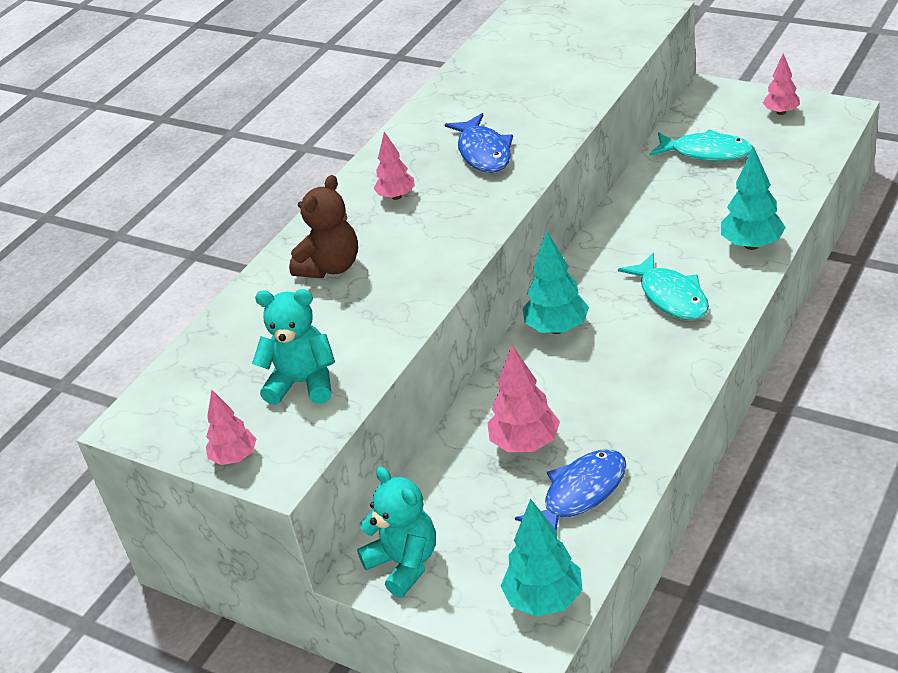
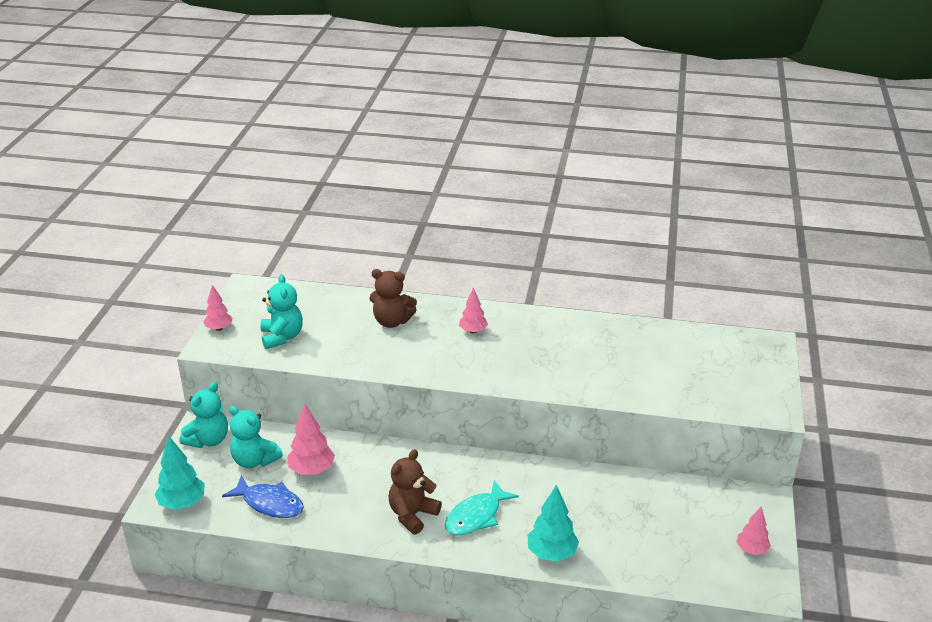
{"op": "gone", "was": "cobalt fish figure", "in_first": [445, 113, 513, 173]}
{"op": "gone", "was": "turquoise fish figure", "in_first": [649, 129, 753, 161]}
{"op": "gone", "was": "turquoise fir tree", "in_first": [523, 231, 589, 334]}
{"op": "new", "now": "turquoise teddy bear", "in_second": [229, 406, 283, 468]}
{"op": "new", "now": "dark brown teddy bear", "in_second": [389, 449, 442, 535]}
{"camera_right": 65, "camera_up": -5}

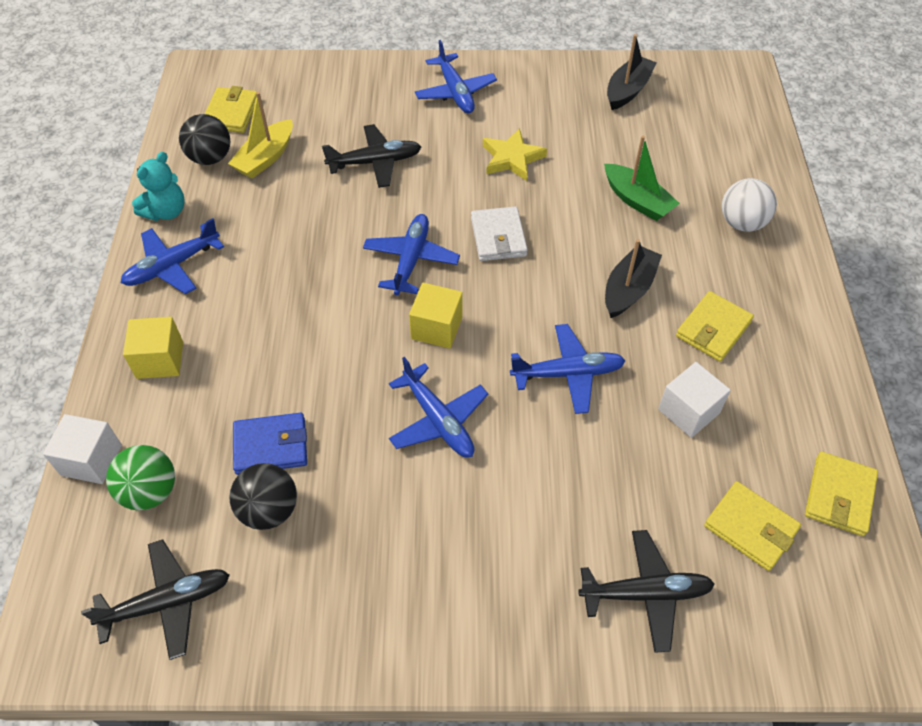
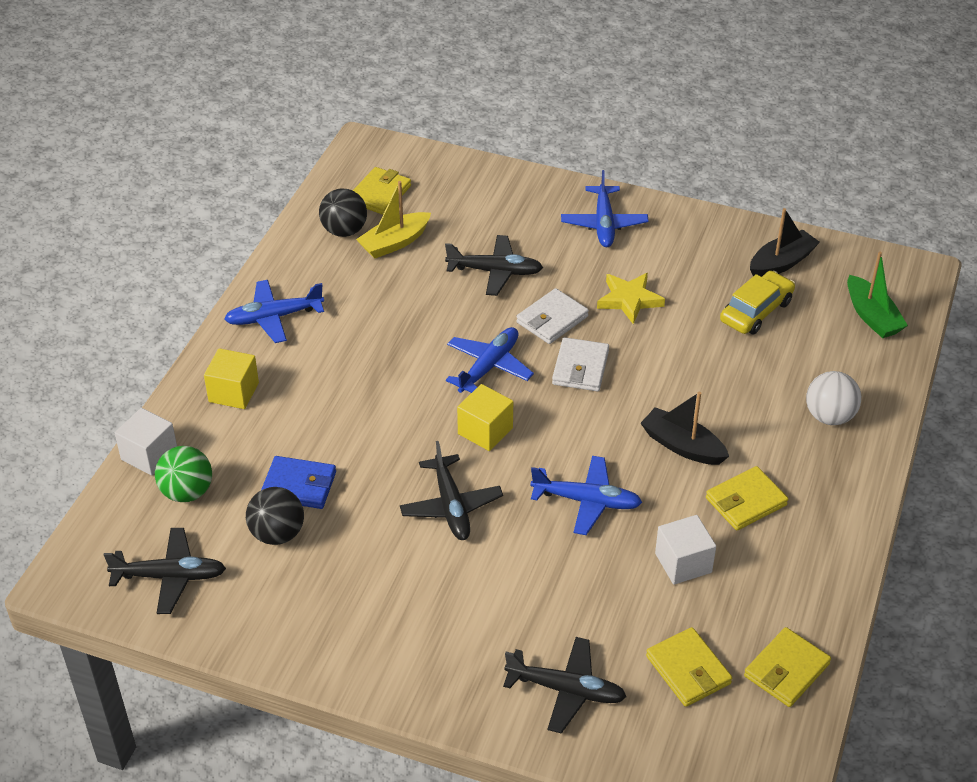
{"op": "shifted", "was": "leaf-green toy boat", "in_first": [604, 136, 680, 221], "in_second": [847, 252, 908, 338]}
{"op": "gone", "was": "turquoise teddy bear", "in_first": [132, 152, 185, 221]}
{"op": "rotated", "was": "black toy boat", "in_first": [605, 239, 662, 318], "in_second": [641, 392, 729, 465], "clockwise": -105}
{"op": "repainted", "was": "cobalt plane", "now": "black plane", "in_first": [389, 357, 488, 457], "in_second": [400, 441, 503, 540]}
{"op": "new", "now": "yellow toy car", "in_second": [720, 271, 795, 334]}
{"op": "new", "now": "white billfold", "in_second": [516, 288, 589, 344]}
{"camera_right": 20, "camera_up": -10}

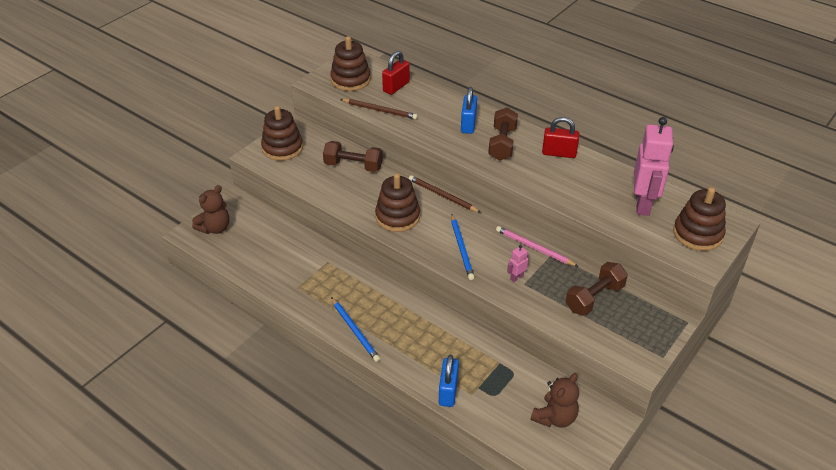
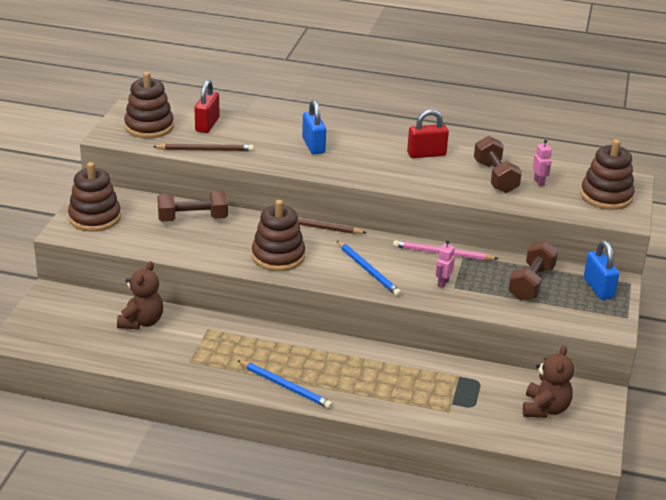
{"op": "shifted", "was": "dark brown free weight", "in_first": [488, 107, 518, 161], "in_second": [474, 136, 522, 193]}
{"op": "scaled", "was": "pink toy robot", "in_first": [634, 117, 674, 216], "in_second": [533, 139, 552, 186], "ratio": 0.42}
{"op": "shifted", "was": "dark brown teddy bear", "in_first": [192, 185, 229, 234], "in_second": [117, 261, 163, 329]}
{"op": "shifted", "was": "cobalt small lock", "in_first": [439, 355, 459, 407], "in_second": [584, 241, 619, 300]}
{"camera_right": -25, "camera_up": -10}

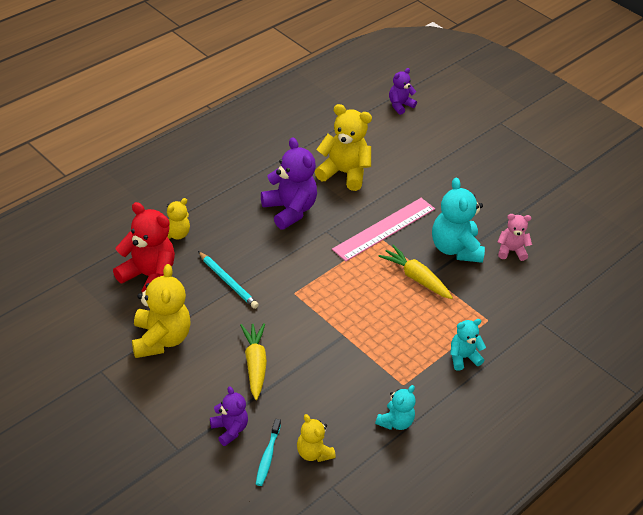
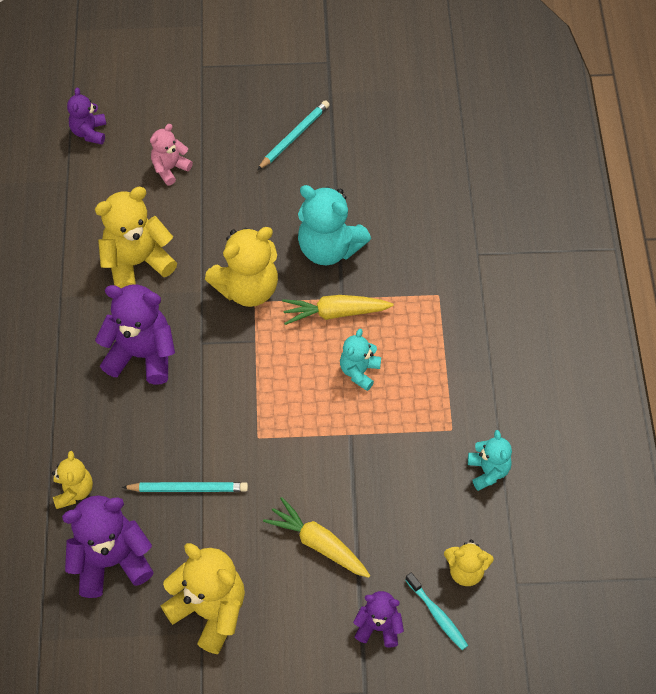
{"op": "swapped", "was": "pink ruler", "now": "yellow teddy bear", "in_first": [332, 198, 435, 261], "in_second": [205, 227, 278, 307]}
{"op": "repainted", "was": "scarlet teddy bear", "now": "violet teddy bear", "in_first": [113, 202, 175, 293], "in_second": [62, 495, 154, 598]}
{"op": "shifted", "was": "pink teddy bear", "in_first": [498, 214, 532, 261], "in_second": [150, 124, 193, 185]}
{"op": "shifted", "was": "turquoise teddy bear", "in_first": [450, 319, 486, 371], "in_second": [340, 329, 381, 391]}
{"op": "new", "now": "turquoise wooden pencil", "in_second": [257, 100, 330, 170]}
{"camera_right": -45, "camera_up": 15}

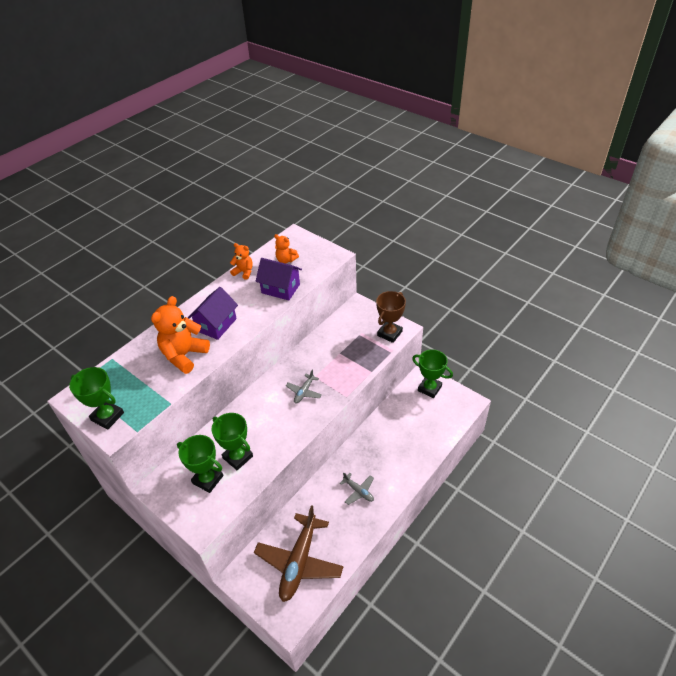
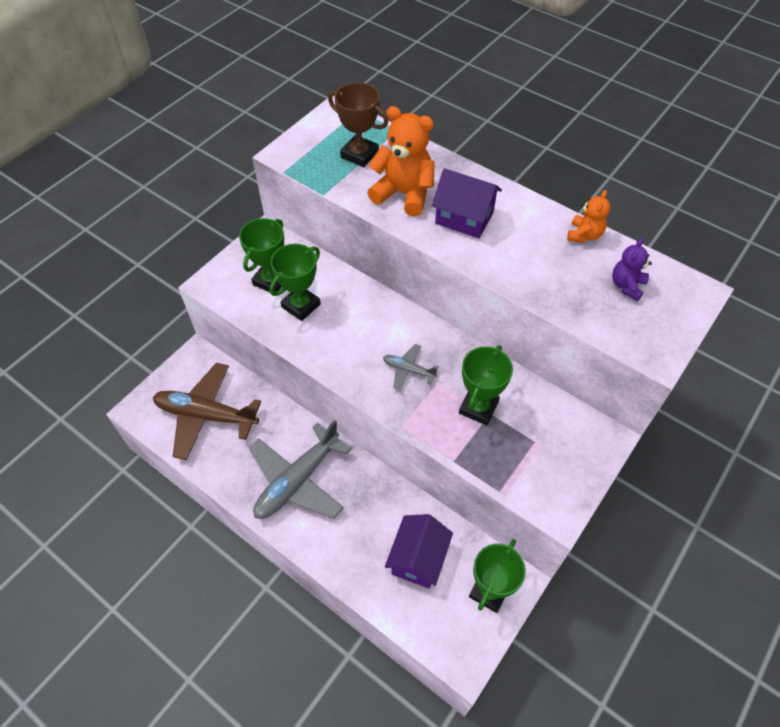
{"op": "repainted", "was": "orange teddy bear", "now": "violet teddy bear", "in_first": [274, 234, 299, 264], "in_second": [612, 238, 652, 301]}
{"op": "shifted", "was": "violet cottage", "in_first": [255, 258, 302, 300], "in_second": [385, 514, 453, 588]}
{"op": "shifted", "was": "dark brown award cup", "in_first": [376, 291, 406, 343], "in_second": [328, 83, 388, 167]}
{"op": "shifted", "was": "leaf-green award cup", "in_first": [69, 367, 124, 430], "in_second": [459, 345, 513, 425]}
{"op": "scaled", "was": "ash-grey plane", "in_first": [340, 472, 374, 505], "in_second": [249, 420, 351, 519], "ratio": 2.12}
{"camera_right": 85, "camera_up": 10}

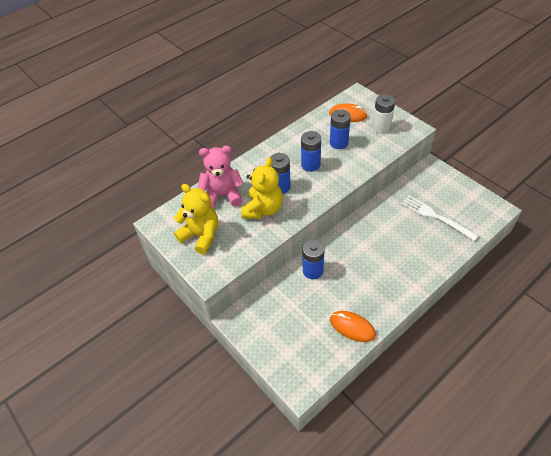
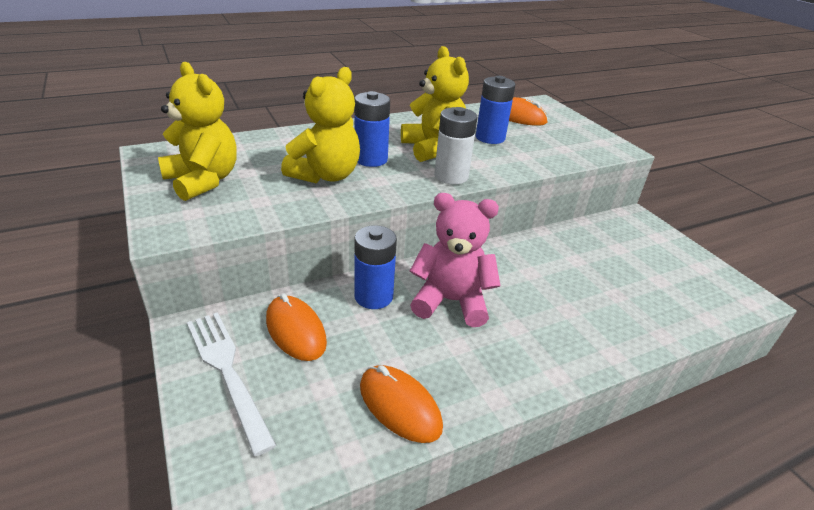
{"op": "shifted", "was": "white battery", "in_first": [372, 94, 395, 134], "in_second": [434, 107, 477, 184]}
{"op": "swapped", "was": "cobalt battery", "now": "yellow teddy bear", "in_first": [301, 131, 321, 172], "in_second": [401, 46, 469, 162]}
{"op": "shifted", "was": "pink teddy bear", "in_first": [198, 146, 244, 208], "in_second": [410, 193, 500, 327]}
{"op": "shifted", "was": "white fork", "in_first": [401, 195, 479, 241], "in_second": [187, 312, 277, 456]}
{"op": "new", "now": "orange mouse", "in_second": [266, 293, 327, 361]}
{"camera_right": 10, "camera_up": -15}

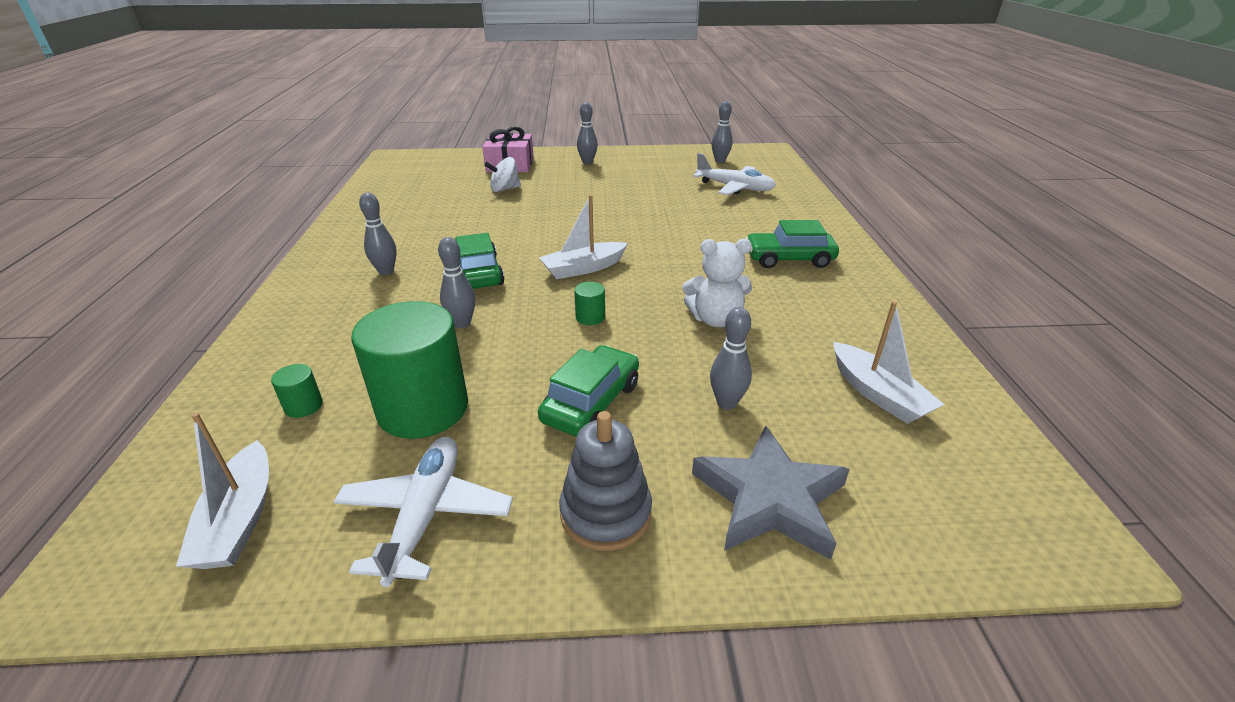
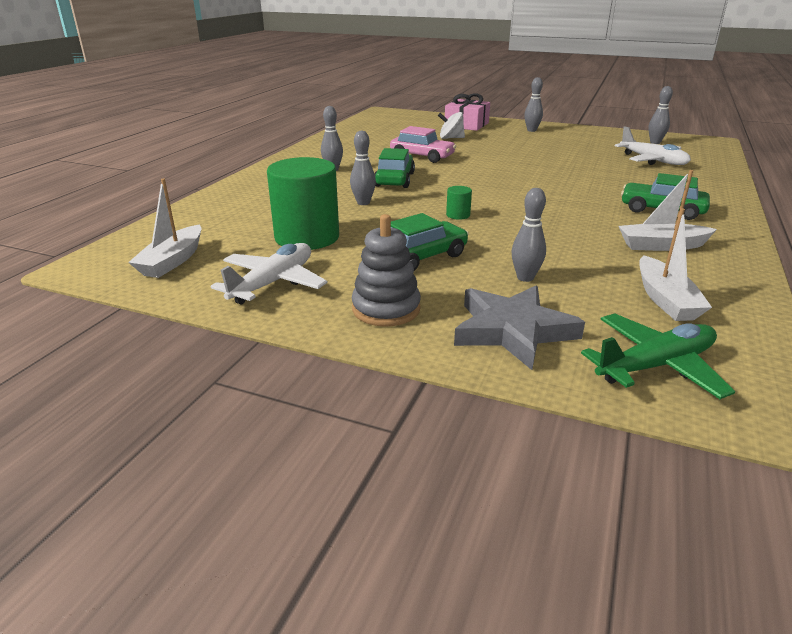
{"op": "shifted", "was": "white toy boat", "in_first": [539, 195, 628, 279], "in_second": [619, 170, 717, 251]}
{"op": "gone", "was": "white teddy bear", "in_first": [682, 239, 752, 327]}
{"op": "gone", "was": "leaf-green cylinder", "in_first": [271, 364, 323, 418]}
{"op": "new", "now": "pink toy car", "in_second": [390, 126, 456, 163]}
{"op": "new", "now": "leaf-green plane", "in_second": [581, 313, 735, 399]}
{"camera_right": 25, "camera_up": -5}

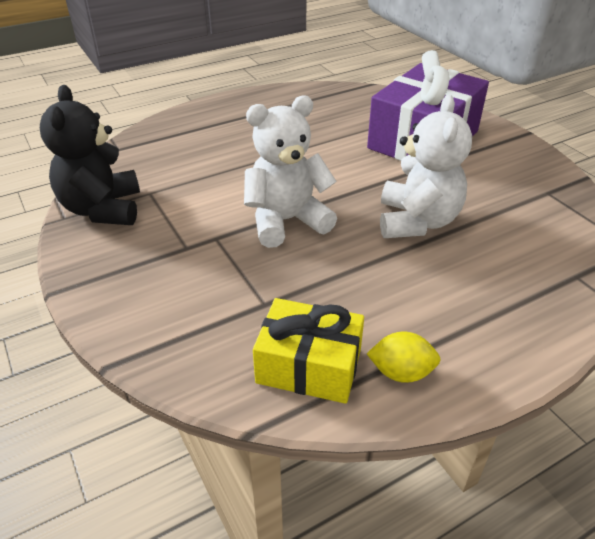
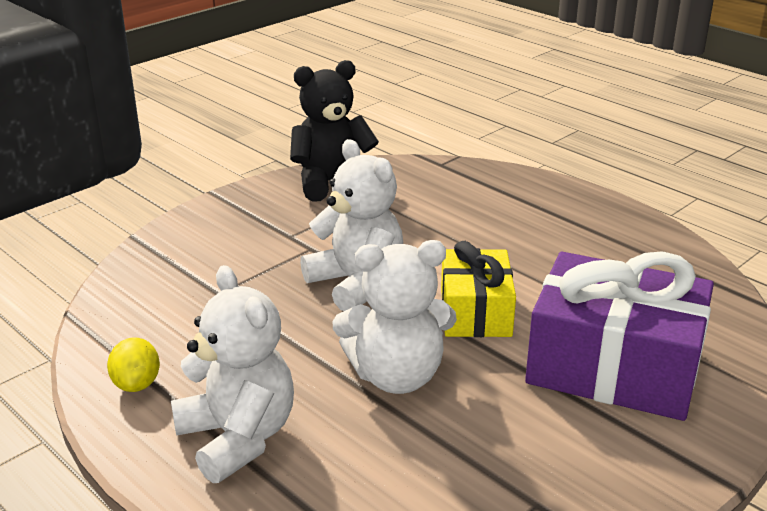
{"op": "shifted", "was": "yellow wrapped gift", "in_first": [253, 298, 364, 404], "in_second": [441, 241, 516, 337]}
{"op": "new", "now": "white teddy bear", "in_second": [171, 265, 294, 483]}
{"camera_right": 75, "camera_up": -10}

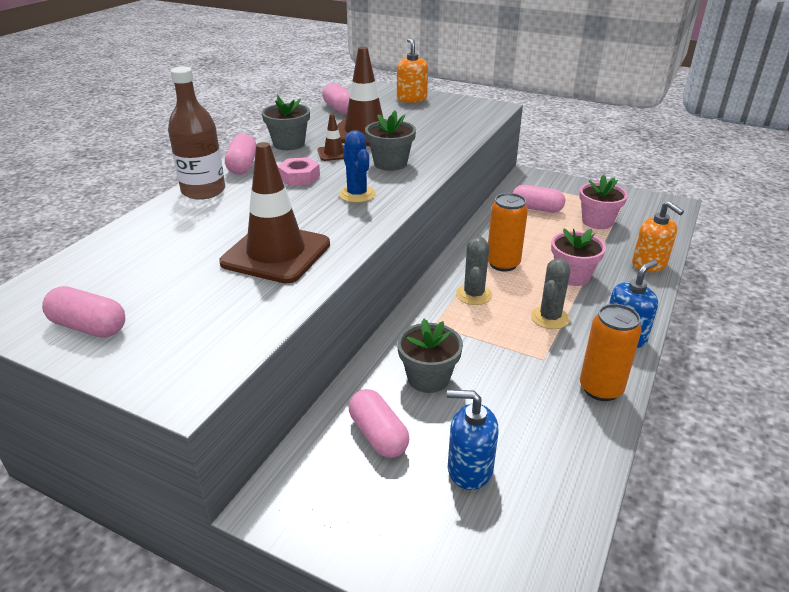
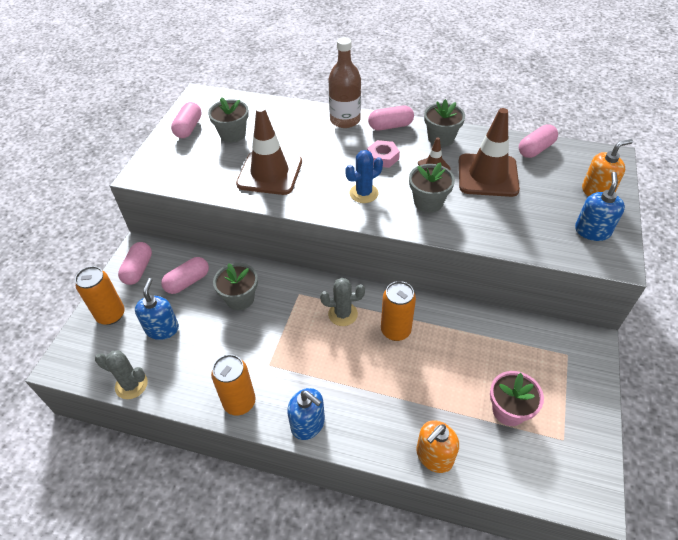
{"op": "shifted", "was": "pink pill", "in_first": [512, 185, 565, 213], "in_second": [118, 242, 152, 285]}
{"op": "gone", "was": "pink potted plant", "in_first": [551, 228, 606, 286]}
{"op": "shifted", "was": "ash-grey prickly plant", "in_first": [531, 258, 570, 329], "in_second": [95, 350, 148, 399]}
{"op": "new", "now": "ash-grey potted plant", "in_second": [208, 97, 249, 143]}
{"op": "new", "now": "cobalt soap pump", "in_second": [575, 172, 625, 241]}
{"op": "new", "now": "orange tin", "in_second": [75, 266, 124, 325]}
{"camera_right": 80, "camera_up": 15}

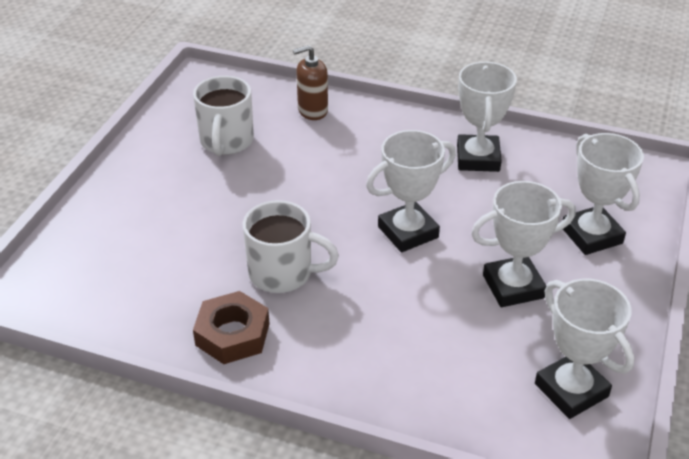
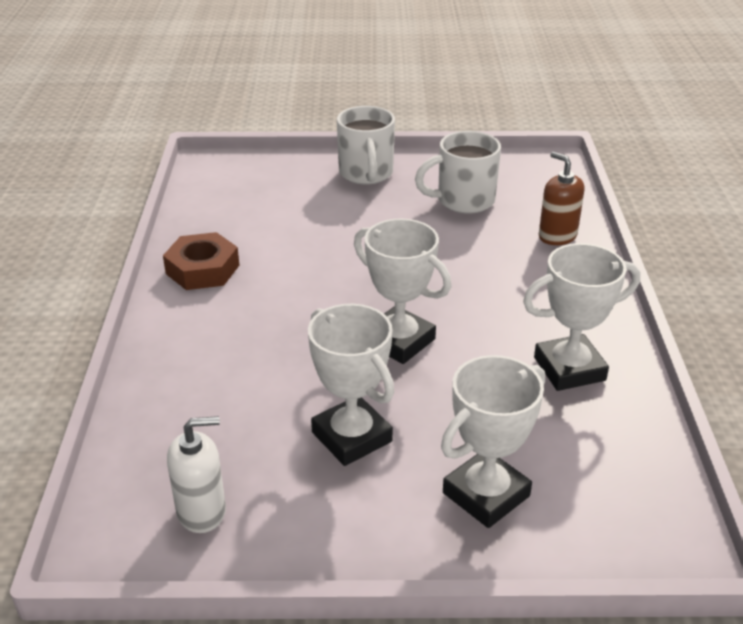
{"op": "shifted", "was": "white tea mug", "in_first": [243, 200, 339, 293], "in_second": [337, 106, 395, 185]}
{"op": "swapped", "was": "white award cup", "now": "white soap pump", "in_first": [535, 279, 635, 419], "in_second": [167, 416, 226, 533]}
{"camera_right": 70, "camera_up": -5}

